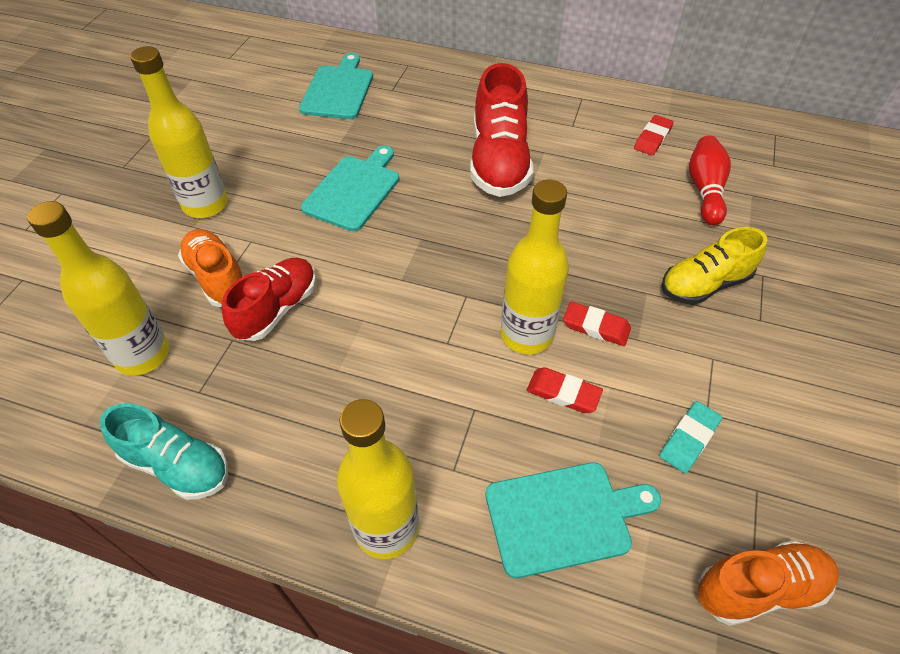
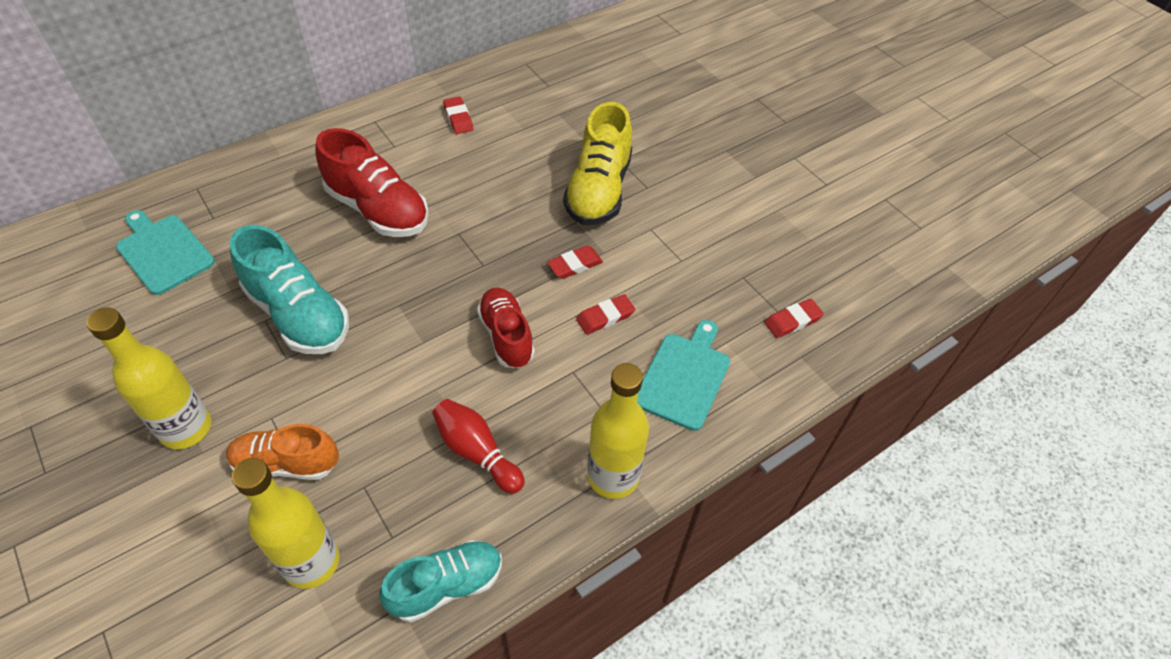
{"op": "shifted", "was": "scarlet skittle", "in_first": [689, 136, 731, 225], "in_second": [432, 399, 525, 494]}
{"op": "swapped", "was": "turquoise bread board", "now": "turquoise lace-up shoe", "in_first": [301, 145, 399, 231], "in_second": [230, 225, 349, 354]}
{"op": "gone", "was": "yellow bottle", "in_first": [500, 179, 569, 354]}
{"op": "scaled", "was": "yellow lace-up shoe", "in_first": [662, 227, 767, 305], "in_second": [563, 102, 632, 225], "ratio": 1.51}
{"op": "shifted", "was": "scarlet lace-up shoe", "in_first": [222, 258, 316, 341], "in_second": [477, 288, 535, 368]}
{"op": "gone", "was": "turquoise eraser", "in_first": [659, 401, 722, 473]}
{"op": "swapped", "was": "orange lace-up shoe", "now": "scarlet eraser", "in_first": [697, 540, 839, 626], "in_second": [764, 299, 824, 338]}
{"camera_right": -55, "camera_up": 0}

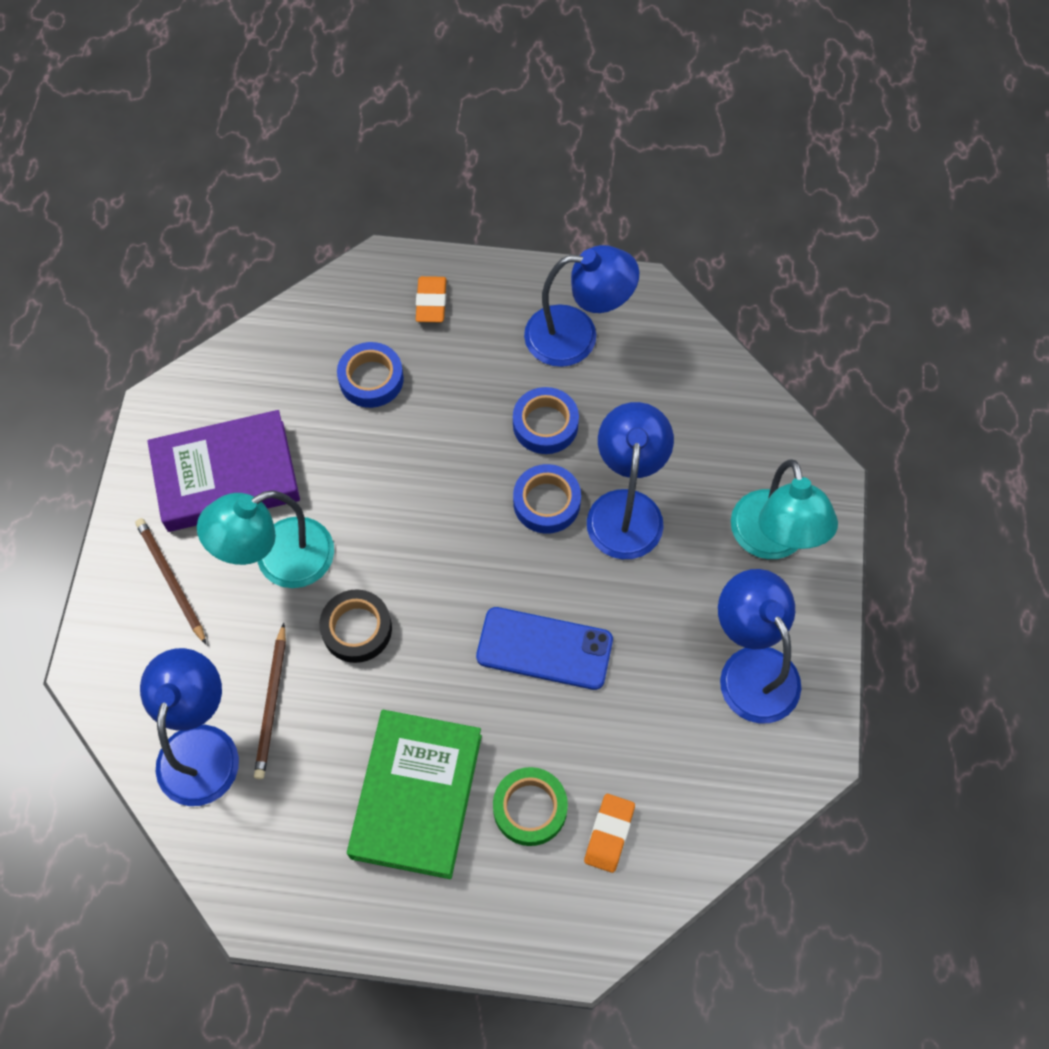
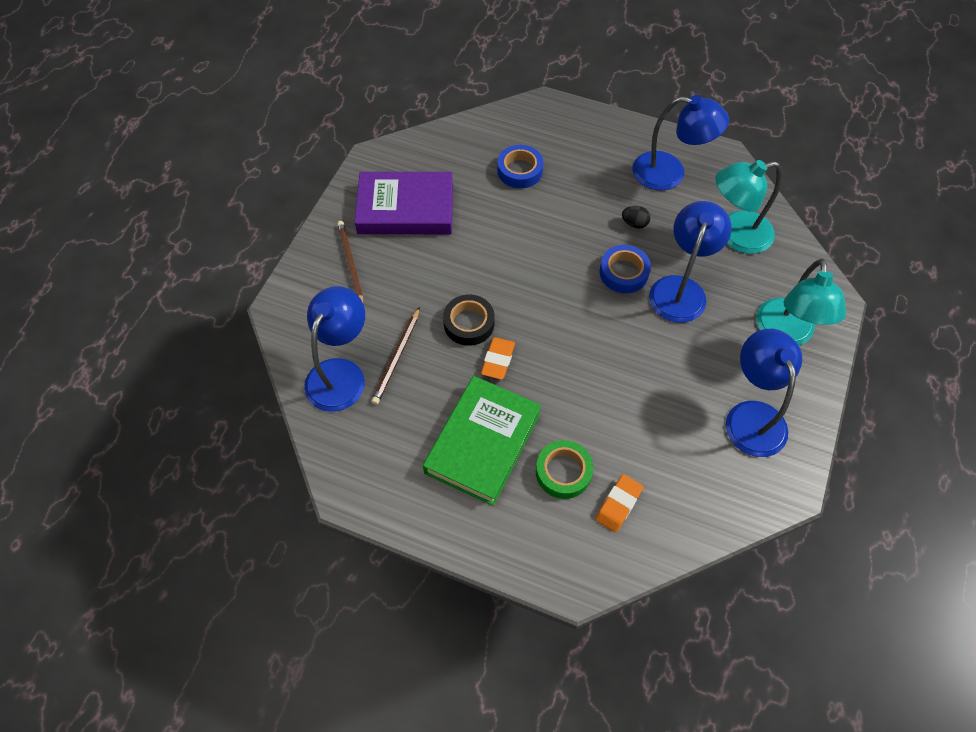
{"op": "shifted", "was": "orange eraser", "in_first": [416, 276, 446, 322], "in_second": [481, 337, 515, 380]}
{"op": "swapped", "was": "cobalt tape", "now": "black egg shape", "in_first": [513, 387, 579, 454], "in_second": [622, 206, 651, 228]}
{"op": "shifted", "was": "turquoise desk lamp", "in_first": [197, 490, 334, 588], "in_second": [715, 160, 782, 254]}
{"op": "gone", "was": "cobalt mobile phone", "in_first": [476, 607, 613, 690]}
{"camera_right": 15, "camera_up": -5}

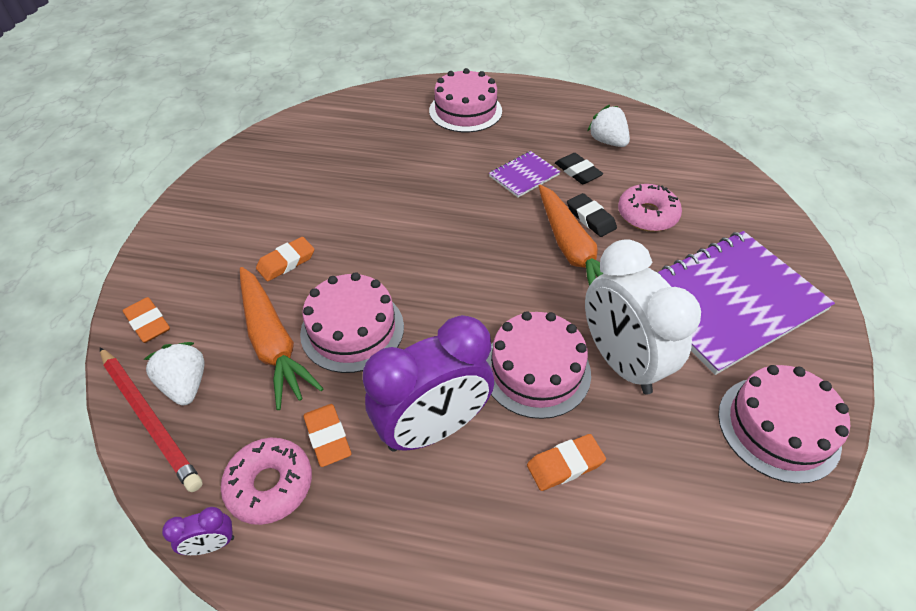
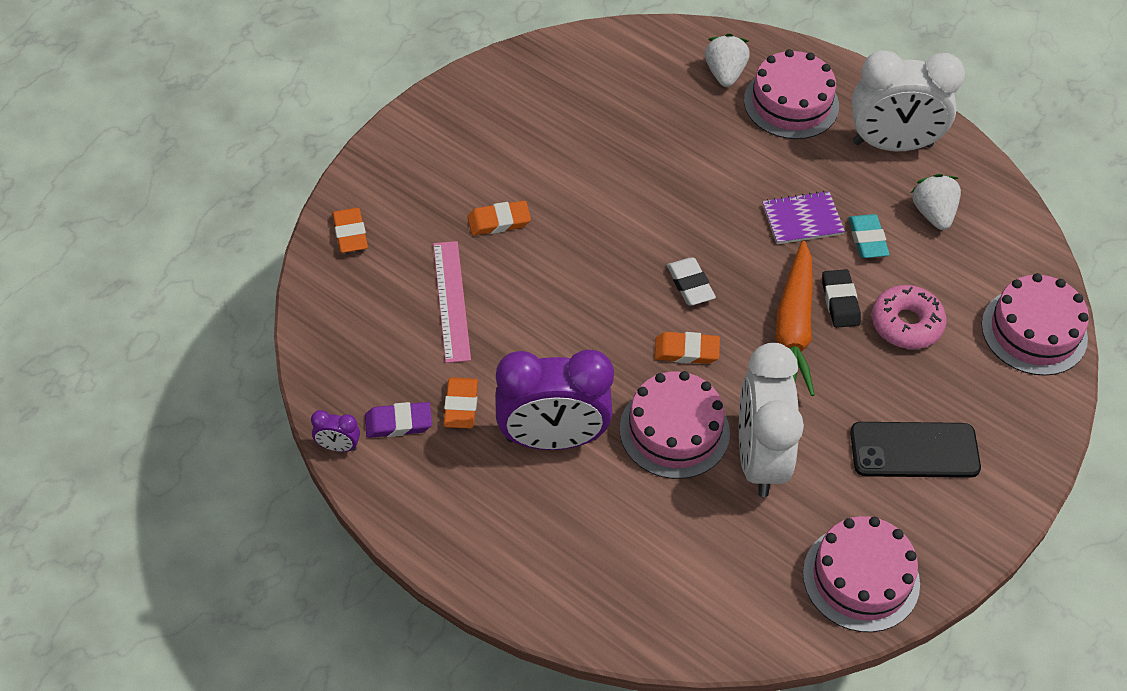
{"op": "repainted", "was": "black eraser", "now": "turquoise eraser", "in_first": [555, 153, 603, 184], "in_second": [848, 214, 890, 258]}
{"op": "swapped", "was": "violet exercise book", "now": "black mobile phone", "in_first": [657, 231, 835, 375], "in_second": [850, 422, 981, 478]}
{"op": "swapped", "was": "orange toy carrot", "now": "pink ruler", "in_first": [240, 267, 324, 410], "in_second": [433, 241, 471, 363]}
{"op": "shifted", "was": "pink layer cake", "in_first": [300, 272, 404, 373], "in_second": [981, 273, 1089, 376]}
{"op": "shifted", "was": "white berry", "in_first": [143, 342, 204, 405], "in_second": [705, 33, 750, 87]}
{"op": "gone", "was": "scarlet wooden pencil", "in_first": [100, 347, 203, 492]}
{"op": "shifted", "was": "orange eraser", "in_first": [527, 434, 606, 491], "in_second": [654, 332, 720, 364]}
{"op": "swapped", "was": "pink donut", "now": "violet eraser", "in_first": [221, 438, 312, 525], "in_second": [365, 402, 432, 438]}
{"op": "new", "now": "white alarm clock", "in_second": [852, 50, 965, 151]}
{"op": "new", "now": "white eraser", "in_second": [667, 258, 716, 305]}
{"camera_right": 25, "camera_up": 5}

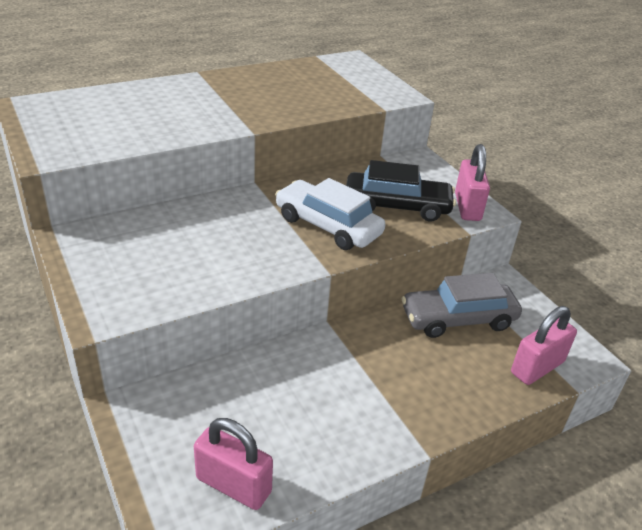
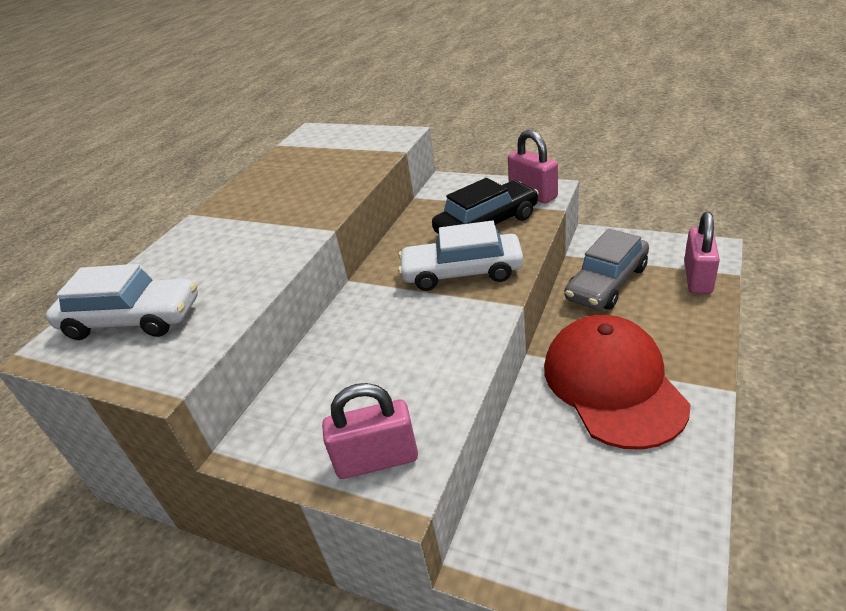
{"op": "shifted", "was": "pink small lock", "in_first": [194, 418, 273, 510], "in_second": [322, 383, 418, 479]}
{"op": "new", "now": "white toy car", "in_second": [46, 264, 198, 340]}
{"op": "new", "now": "scarlet cap", "in_second": [544, 315, 691, 450]}
{"camera_right": -30, "camera_up": 0}

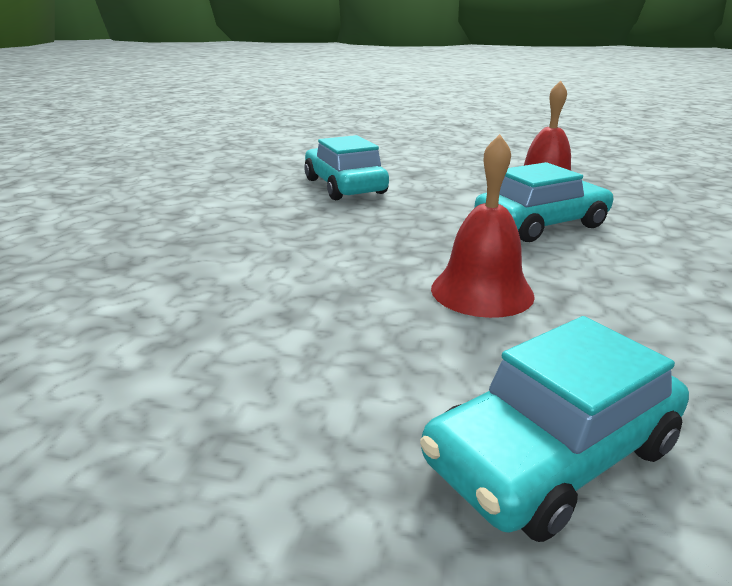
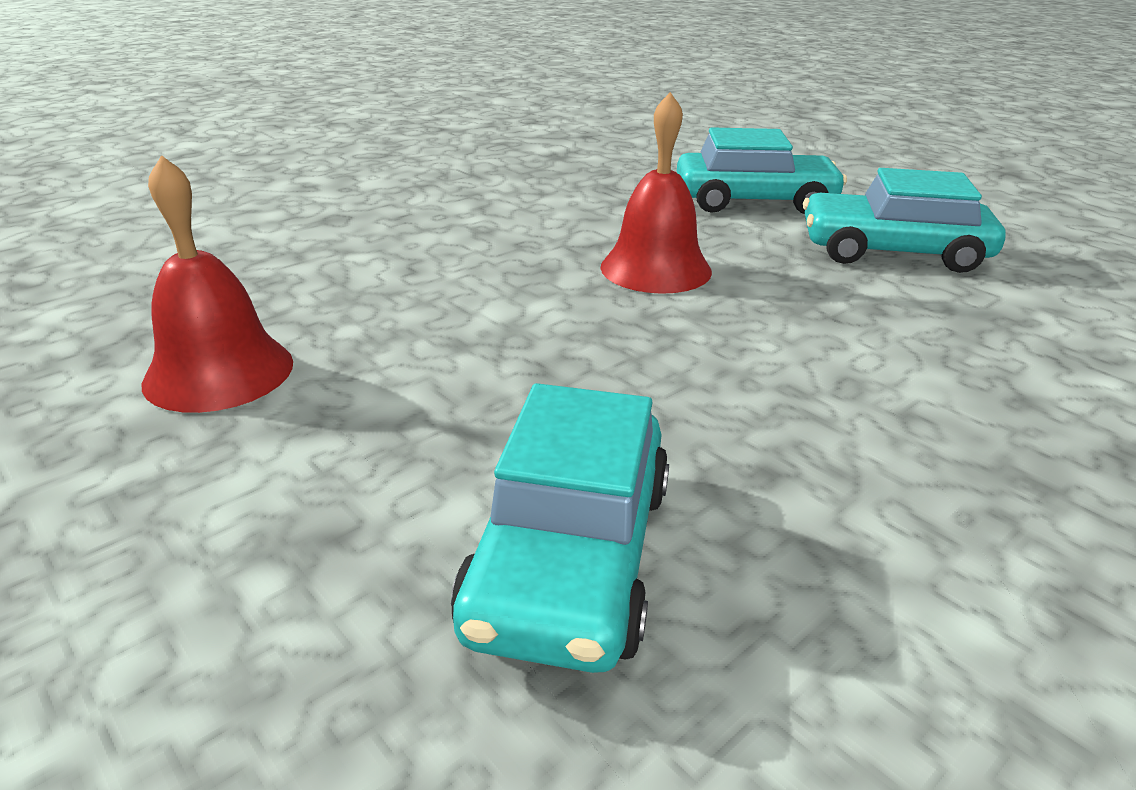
{"op": "shifted", "was": "turquoise toy car", "in_first": [474, 162, 614, 242], "in_second": [803, 168, 1006, 273]}
{"camera_right": -145, "camera_up": 5}

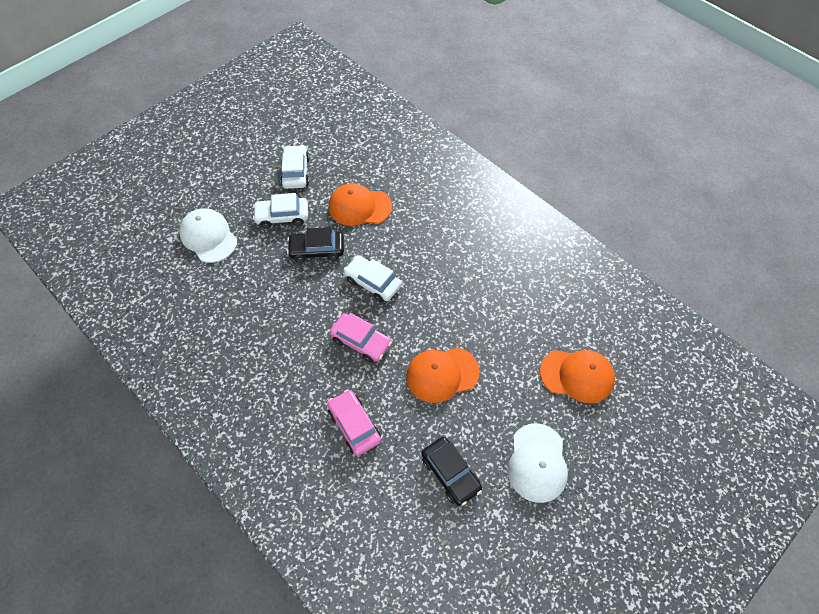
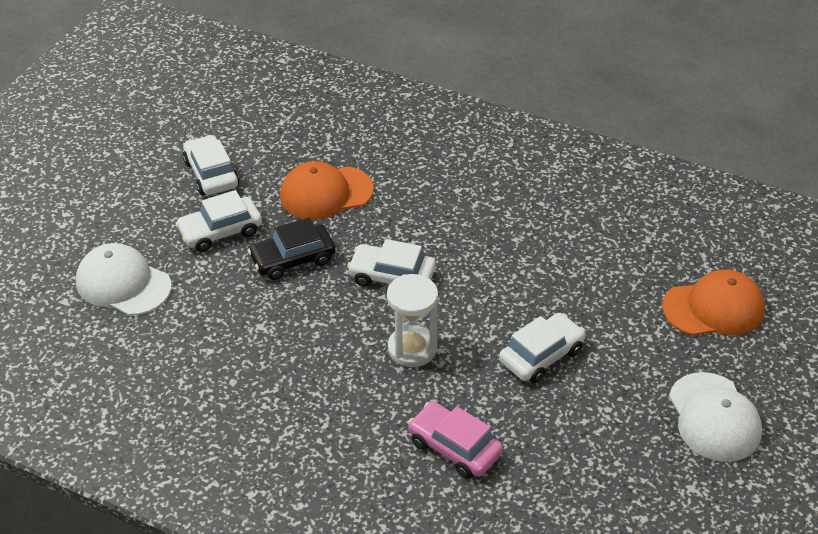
{"op": "swapped", "was": "pink toy car", "now": "white sand timer", "in_first": [330, 313, 392, 363], "in_second": [387, 274, 438, 367]}
{"op": "swapped", "was": "orange cap", "now": "white toy car", "in_first": [406, 348, 480, 403], "in_second": [499, 313, 585, 383]}
{"op": "gone", "was": "black toy car", "in_first": [421, 437, 482, 506]}
{"camera_right": -20, "camera_up": -15}

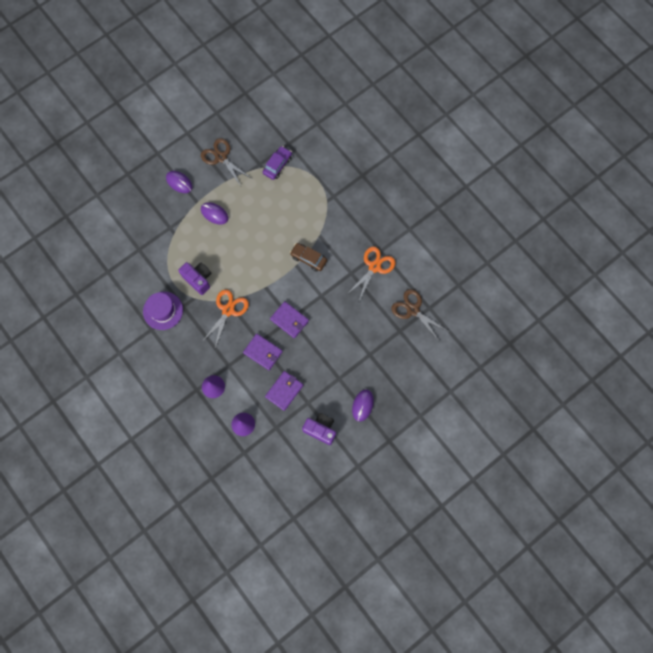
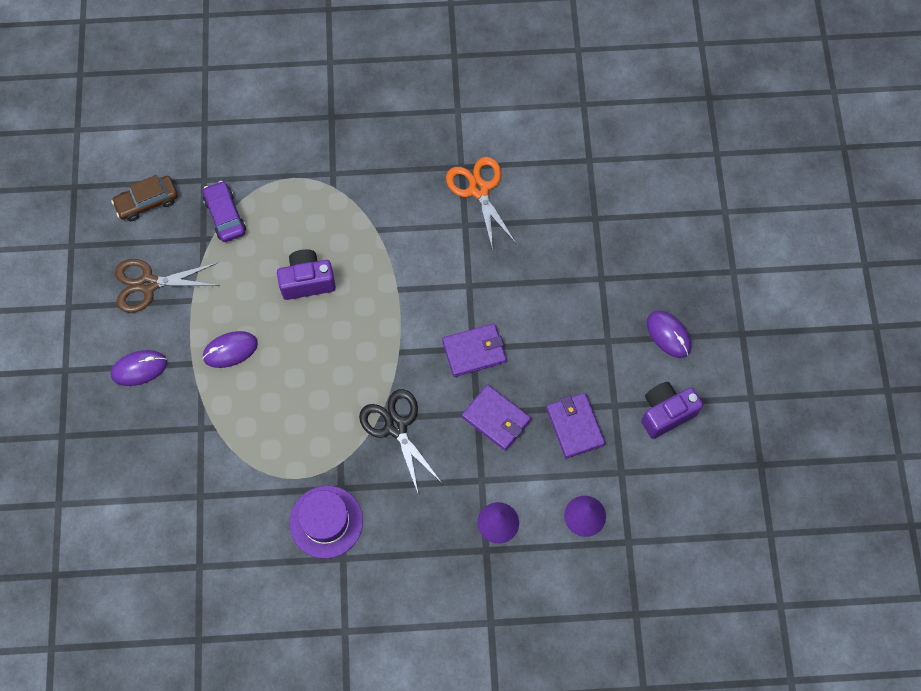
{"op": "shifted", "was": "dark brown toy car", "in_first": [290, 243, 327, 272], "in_second": [111, 175, 178, 221]}
{"op": "shifted", "was": "violet photo camera", "in_first": [178, 262, 211, 295], "in_second": [277, 249, 336, 300]}
{"op": "gone", "was": "dark brown scissors", "in_first": [391, 289, 449, 341]}
{"op": "repainted", "was": "orange scissors", "now": "black scissors", "in_first": [201, 290, 249, 348], "in_second": [359, 389, 442, 496]}
{"op": "rotated", "was": "violet billfold", "in_first": [243, 334, 283, 370], "in_second": [462, 384, 531, 451], "clockwise": 60}
{"camera_right": -55, "camera_up": -5}

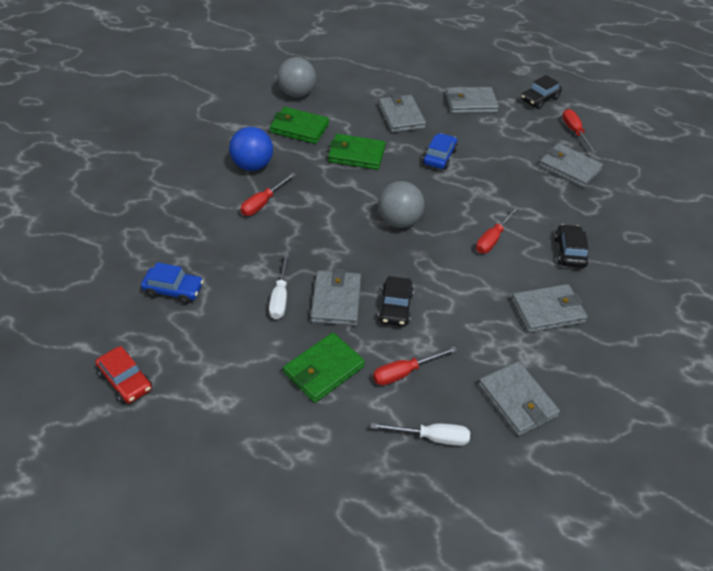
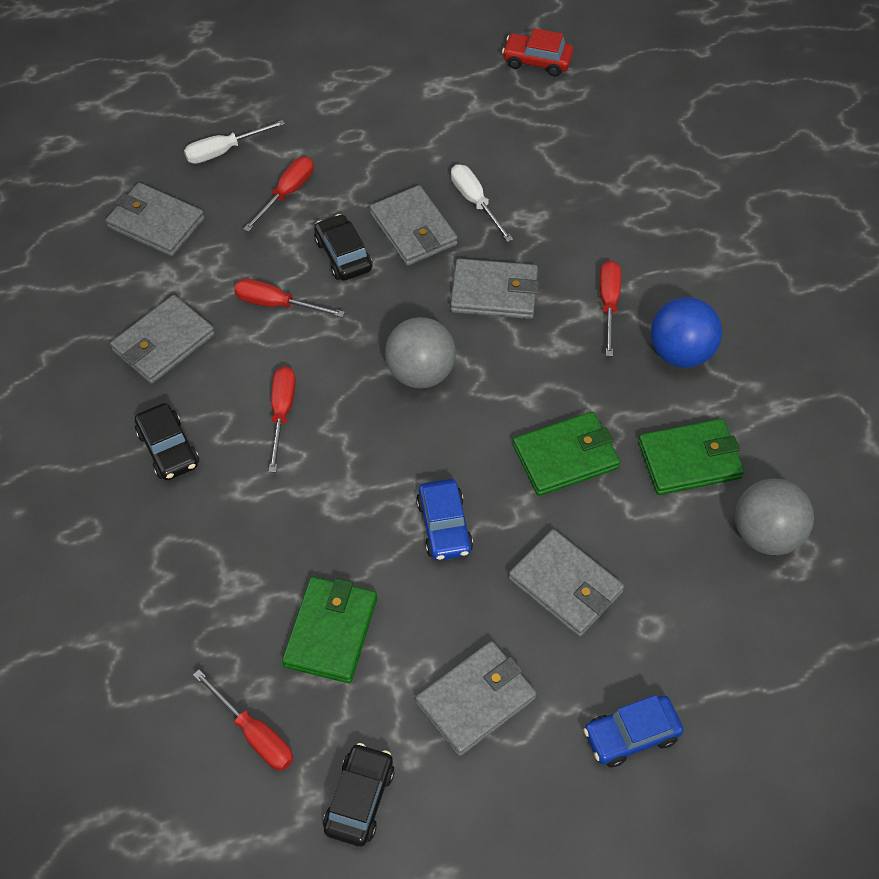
{"op": "shifted", "was": "ash-grey billfold", "in_first": [539, 143, 603, 188], "in_second": [450, 259, 539, 319]}
{"op": "shifted", "was": "cobalt toy car", "in_first": [141, 262, 204, 304], "in_second": [584, 695, 684, 768]}
{"op": "shifted", "was": "leaf-green billfold", "in_first": [283, 332, 365, 403], "in_second": [282, 577, 377, 683]}
{"op": "new", "now": "scarlet flat screwdriver", "in_second": [234, 279, 345, 318]}
{"camera_right": 150, "camera_up": 10}

